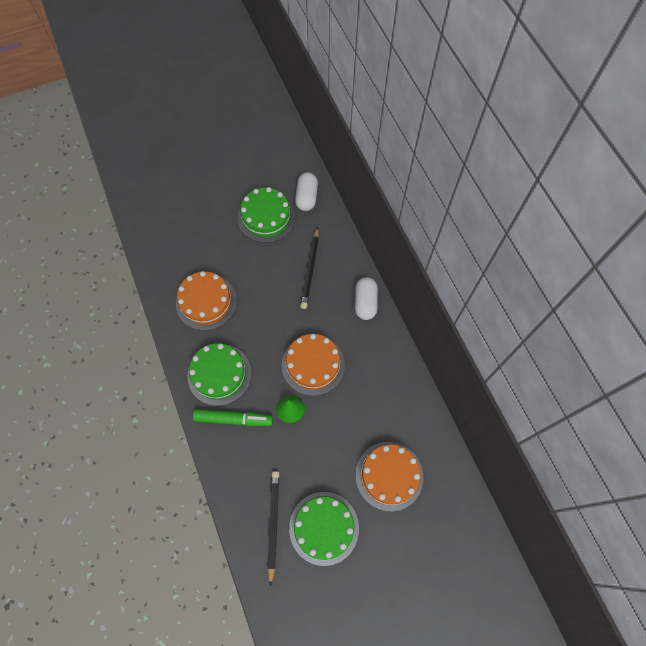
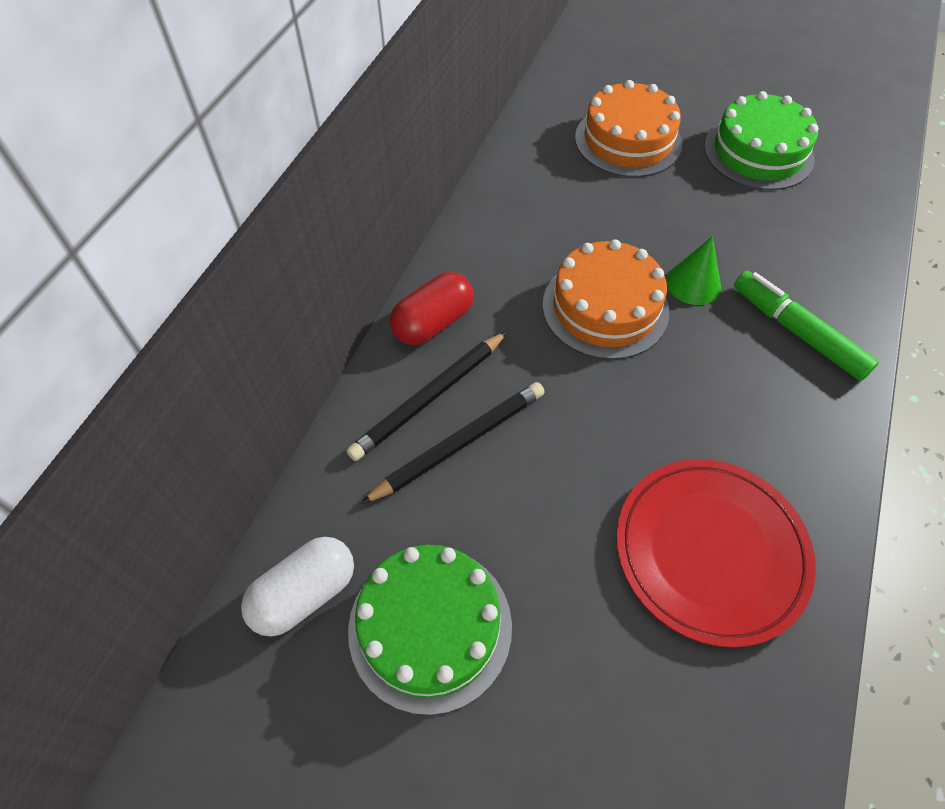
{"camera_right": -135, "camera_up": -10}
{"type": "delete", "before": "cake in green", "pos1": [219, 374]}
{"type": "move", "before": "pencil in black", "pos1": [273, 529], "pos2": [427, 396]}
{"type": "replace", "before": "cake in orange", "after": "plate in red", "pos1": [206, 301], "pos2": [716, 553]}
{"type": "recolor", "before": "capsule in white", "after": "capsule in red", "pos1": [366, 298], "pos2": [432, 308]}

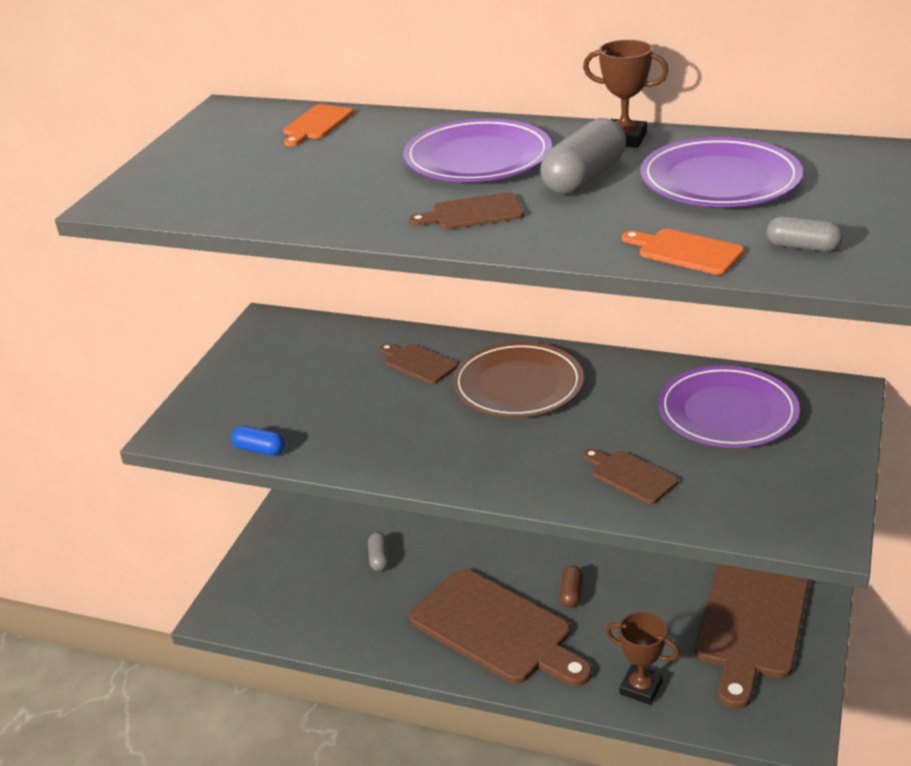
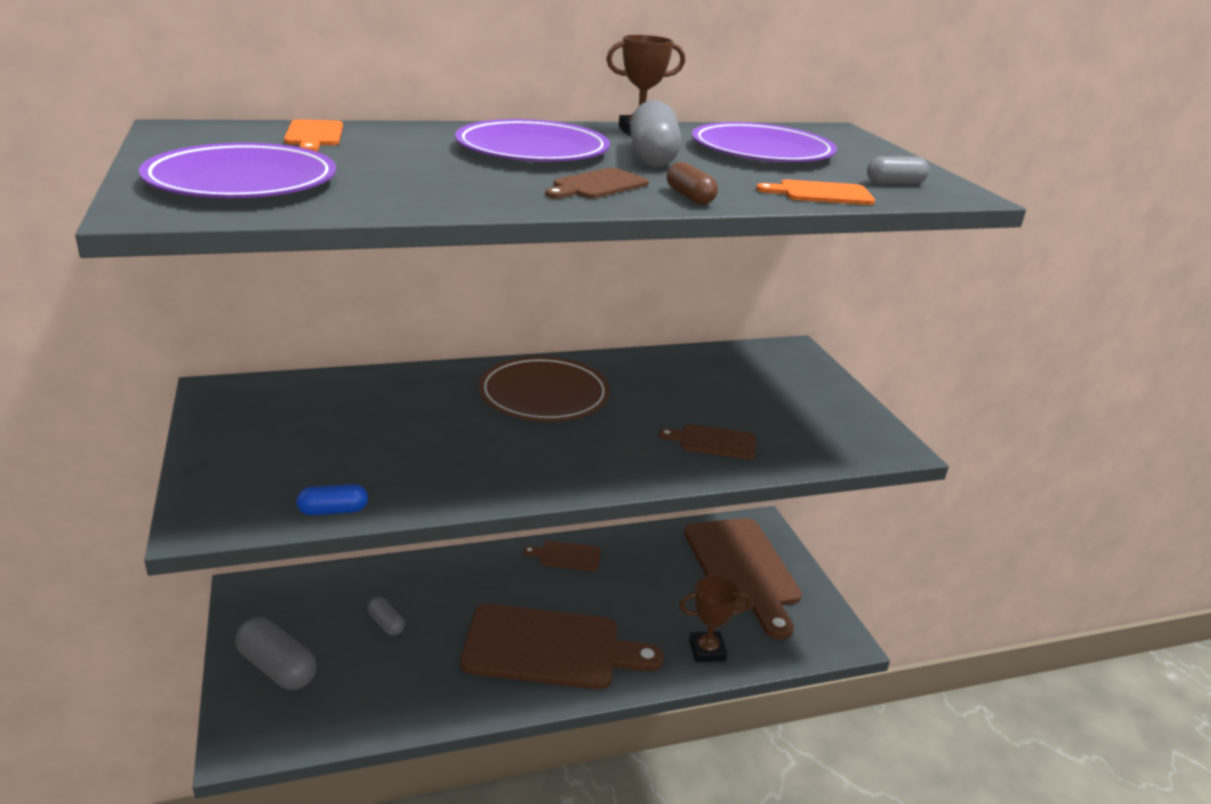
{"camera_right": -40, "camera_up": -5}
{"type": "insert", "after": "capsule in grey", "pos2": [276, 653]}
{"type": "move", "before": "cutting board in brown", "pos1": [419, 364], "pos2": [562, 556]}
{"type": "move", "before": "capsule in brown", "pos1": [571, 587], "pos2": [692, 183]}
{"type": "move", "before": "plate in purple", "pos1": [729, 406], "pos2": [237, 170]}

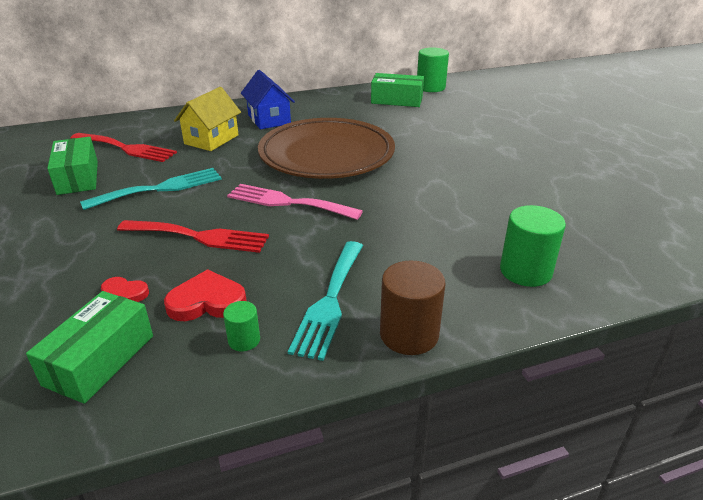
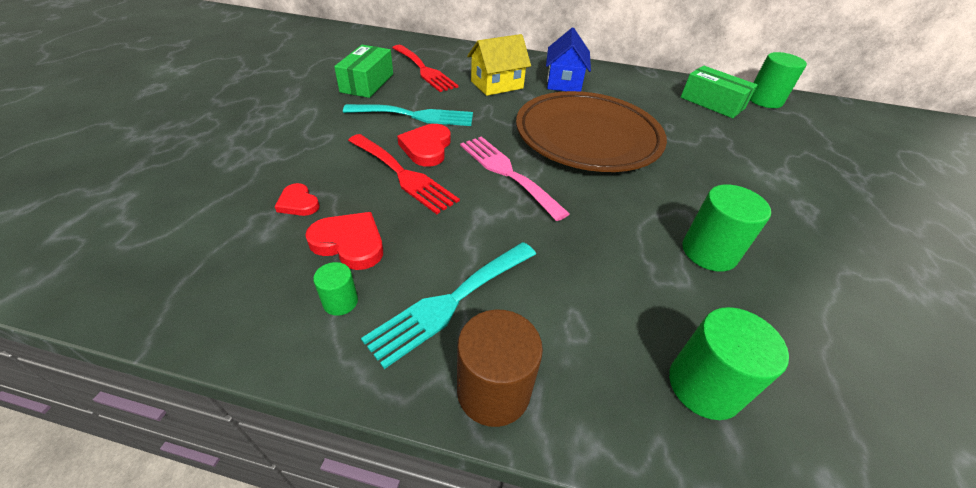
{"camera_right": 30, "camera_up": 10}
{"type": "delete", "before": "box in green", "pos1": [89, 347]}
{"type": "insert", "after": "heart in red", "pos2": [424, 145]}
{"type": "insert", "after": "cylinder in green", "pos2": [726, 228]}

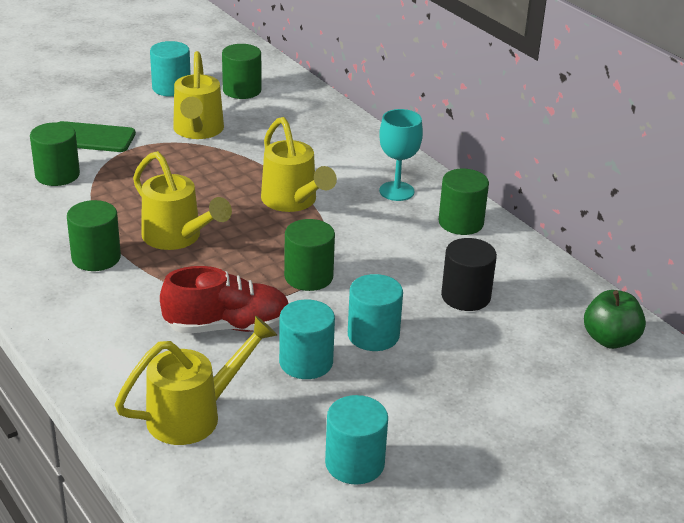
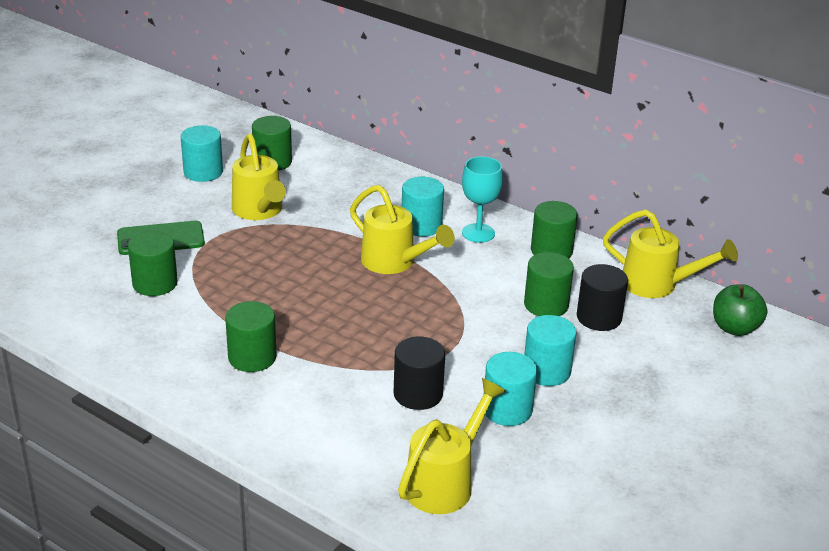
{"camera_right": -20, "camera_up": 0}
{"type": "move", "before": "watering can in yellow", "pos1": [182, 200], "pos2": [670, 253]}
{"type": "move", "before": "cylinder in green", "pos1": [309, 255], "pos2": [549, 284]}
{"type": "move", "before": "cylinder in turquoise", "pos1": [356, 440], "pos2": [423, 207]}
{"type": "replace", "before": "shoe in red", "after": "cylinder in black", "pos1": [224, 299], "pos2": [419, 373]}

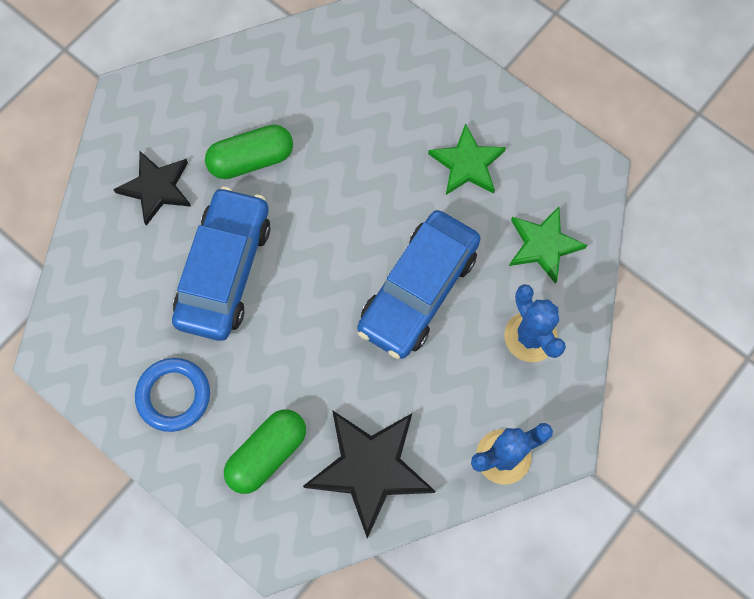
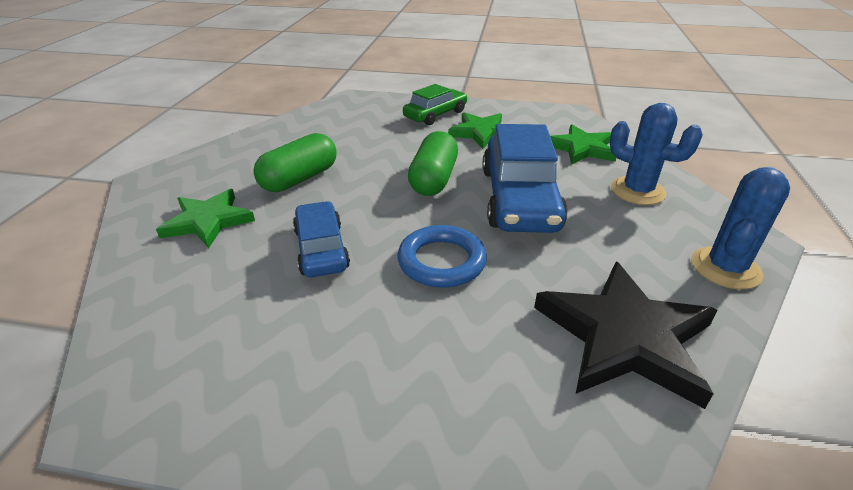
{"camera_right": -30, "camera_up": -35}
{"type": "insert", "after": "car in green", "pos2": [435, 104]}
{"type": "move", "before": "ring in blue", "pos1": [172, 395], "pos2": [442, 256]}
{"type": "move", "before": "capsule in green", "pos1": [265, 451], "pos2": [433, 163]}
{"type": "recolor", "before": "star in black", "after": "star in green", "pos1": [152, 188], "pos2": [205, 218]}
{"type": "resize", "before": "car in blue", "pos1": [221, 264], "pos2": [321, 239], "scale": 0.59}

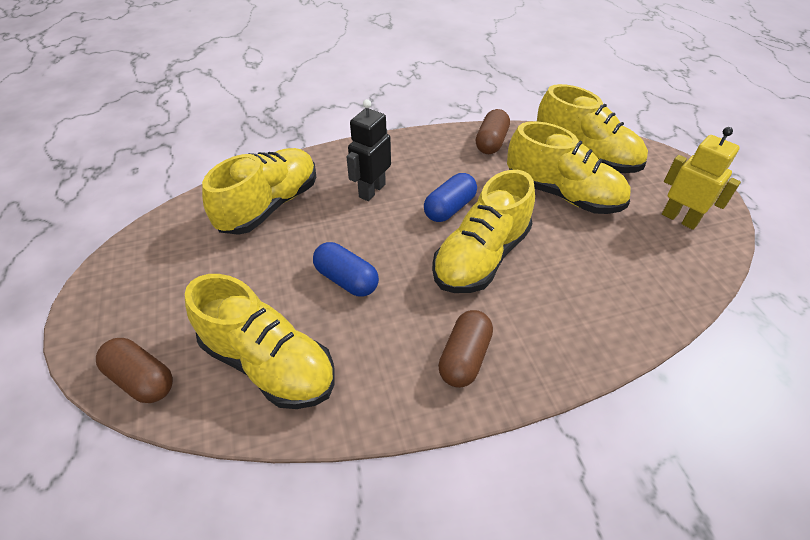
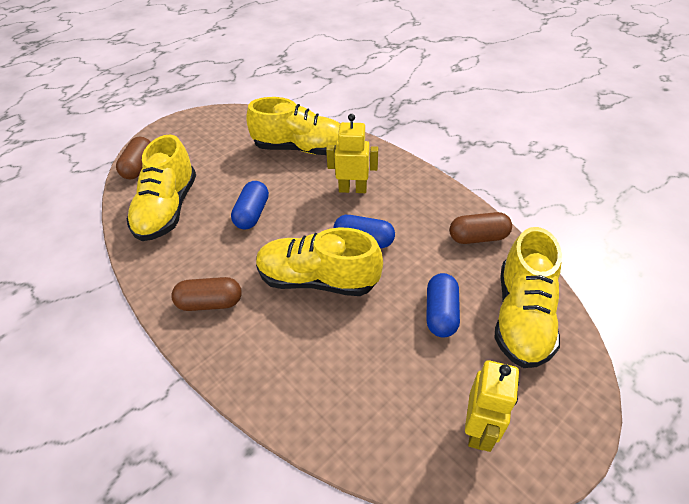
{"camera_right": 65, "camera_up": 0}
{"type": "replace", "before": "shoe in yellow", "after": "capsule in blue", "pos1": [569, 167], "pos2": [443, 305]}
{"type": "recolor", "before": "robot in black", "after": "robot in yellow", "pos1": [368, 150], "pos2": [352, 153]}

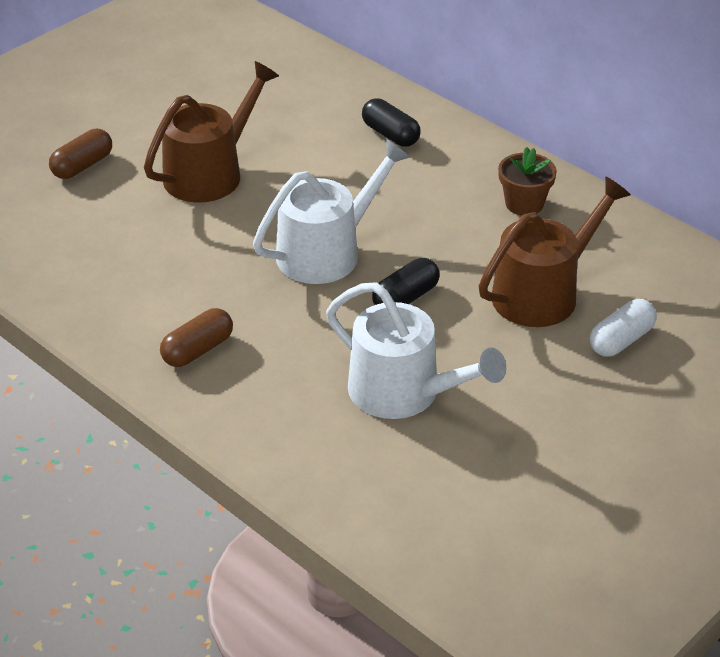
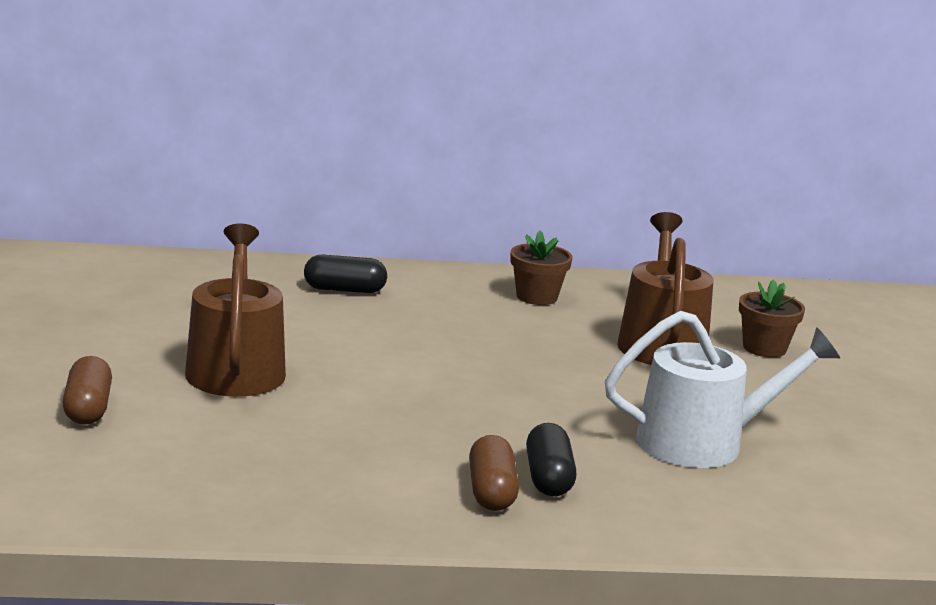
{"camera_right": -50, "camera_up": -20}
{"type": "delete", "before": "watering can in white", "pos1": [331, 211]}
{"type": "move", "before": "capsule in black", "pos1": [406, 281], "pos2": [551, 459]}
{"type": "replace", "before": "capsule in white", "after": "flower pot in brown", "pos1": [623, 328], "pos2": [772, 318]}

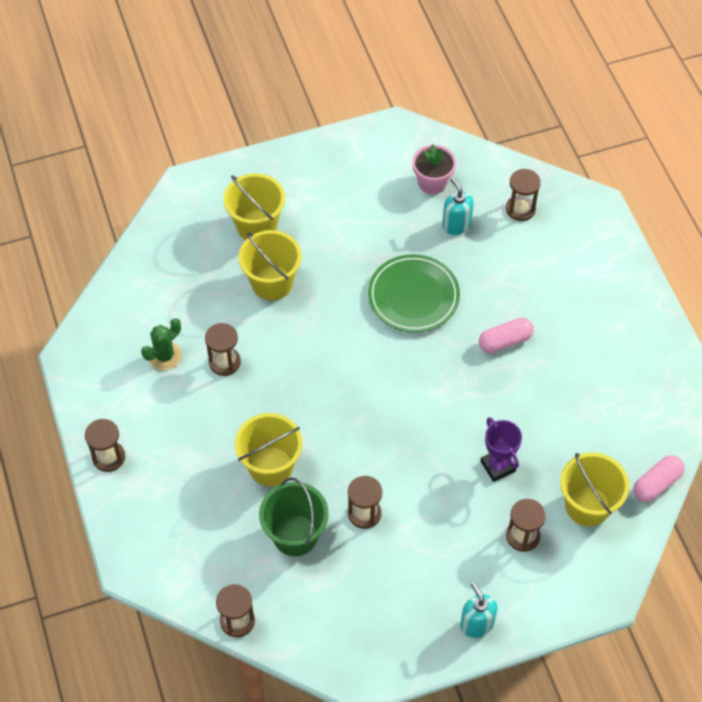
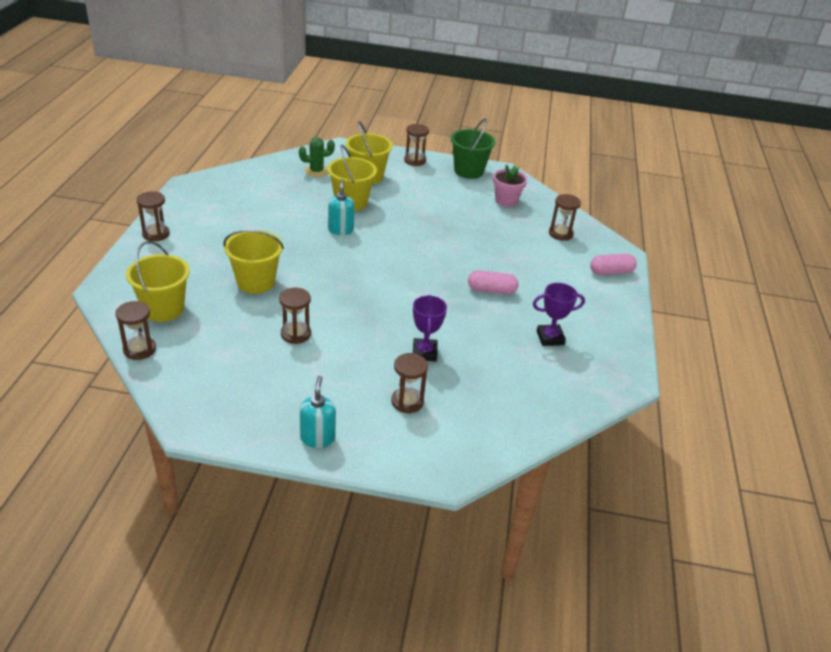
{"camera_right": 25, "camera_up": -20}
{"type": "delete", "before": "plate in green", "pos1": [414, 293]}
{"type": "insert", "after": "trophy in purple", "pos2": [559, 314]}
{"type": "move", "before": "cactus in green", "pos1": [161, 344], "pos2": [317, 157]}
{"type": "move", "before": "hourglass in brown", "pos1": [223, 349], "pos2": [416, 145]}
{"type": "move", "before": "bucket in green", "pos1": [294, 517], "pos2": [473, 148]}
{"type": "move", "before": "soap dispenser in turquoise", "pos1": [458, 206], "pos2": [341, 207]}
{"type": "move", "before": "bucket in yellow", "pos1": [594, 489], "pos2": [158, 281]}
{"type": "move", "before": "capsule in pink", "pos1": [658, 478], "pos2": [613, 264]}

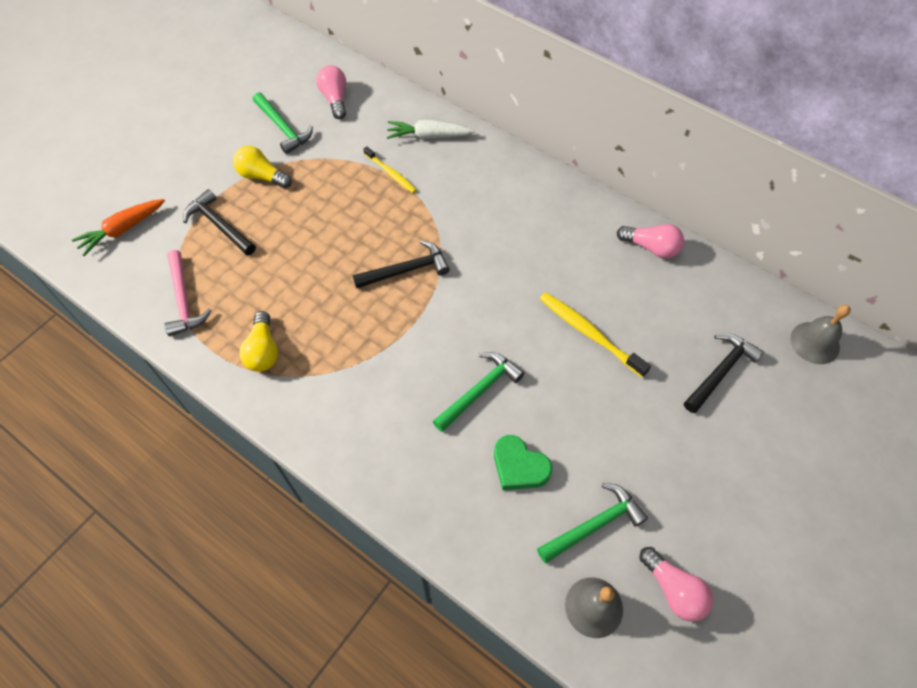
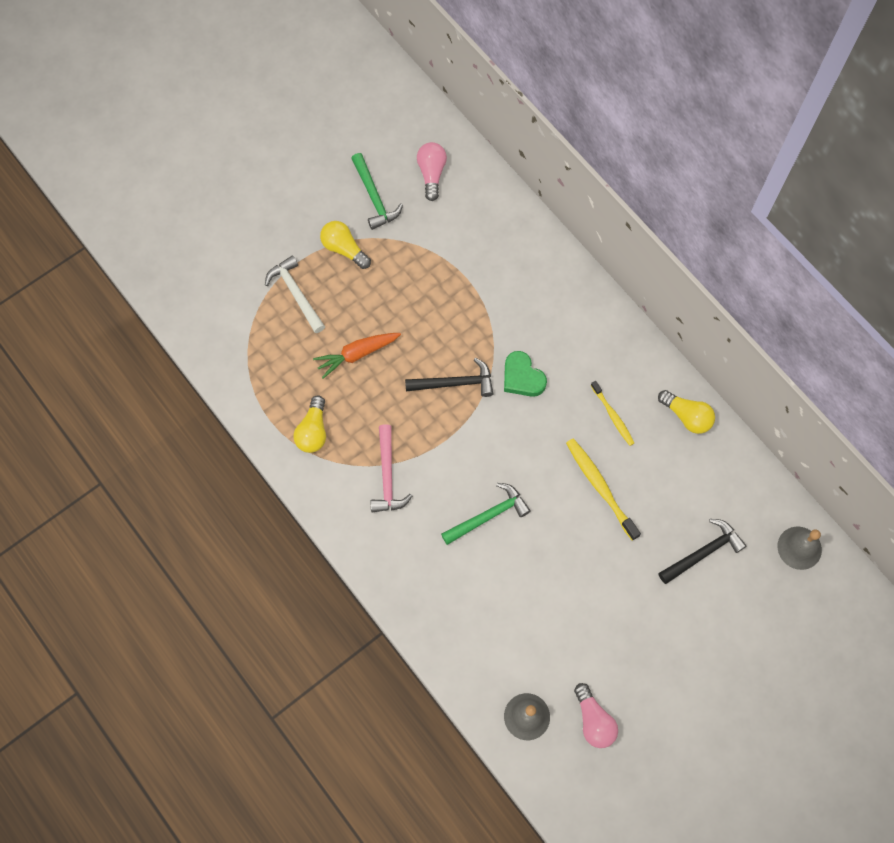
{"camera_right": 15, "camera_up": 10}
{"type": "delete", "before": "carrot in white", "pos1": [431, 129]}
{"type": "delete", "before": "hammer in green", "pos1": [592, 523]}
{"type": "move", "before": "carrot in orange", "pos1": [118, 227], "pos2": [357, 356]}
{"type": "move", "before": "hammer in pink", "pos1": [188, 293], "pos2": [391, 468]}
{"type": "move", "before": "toothbrush in yellow", "pos1": [389, 170], "pos2": [612, 413]}
{"type": "move", "before": "heart in green", "pos1": [523, 462], "pos2": [525, 374]}
{"type": "recolor", "before": "hammer in black", "after": "hammer in white", "pos1": [219, 222], "pos2": [295, 294]}
{"type": "recolor", "before": "light bulb in pink", "after": "light bulb in yellow", "pos1": [650, 241], "pos2": [686, 412]}

